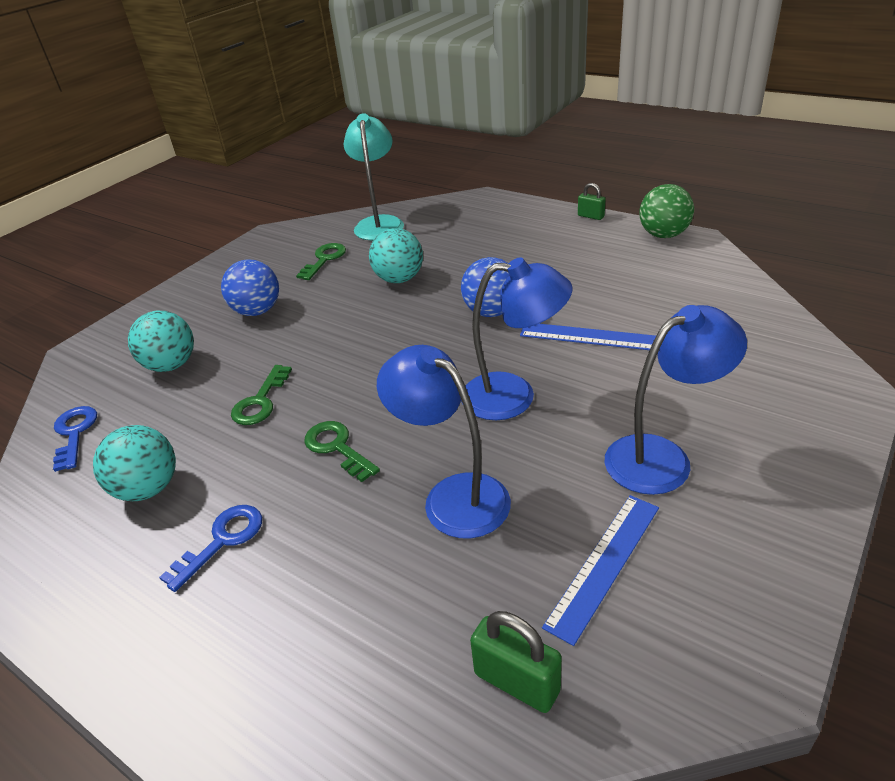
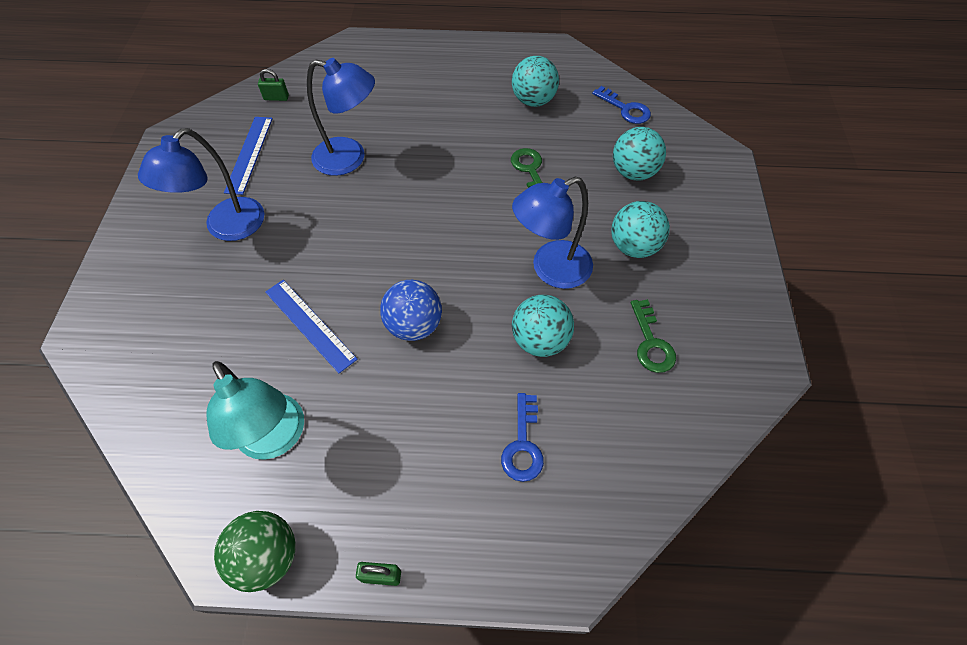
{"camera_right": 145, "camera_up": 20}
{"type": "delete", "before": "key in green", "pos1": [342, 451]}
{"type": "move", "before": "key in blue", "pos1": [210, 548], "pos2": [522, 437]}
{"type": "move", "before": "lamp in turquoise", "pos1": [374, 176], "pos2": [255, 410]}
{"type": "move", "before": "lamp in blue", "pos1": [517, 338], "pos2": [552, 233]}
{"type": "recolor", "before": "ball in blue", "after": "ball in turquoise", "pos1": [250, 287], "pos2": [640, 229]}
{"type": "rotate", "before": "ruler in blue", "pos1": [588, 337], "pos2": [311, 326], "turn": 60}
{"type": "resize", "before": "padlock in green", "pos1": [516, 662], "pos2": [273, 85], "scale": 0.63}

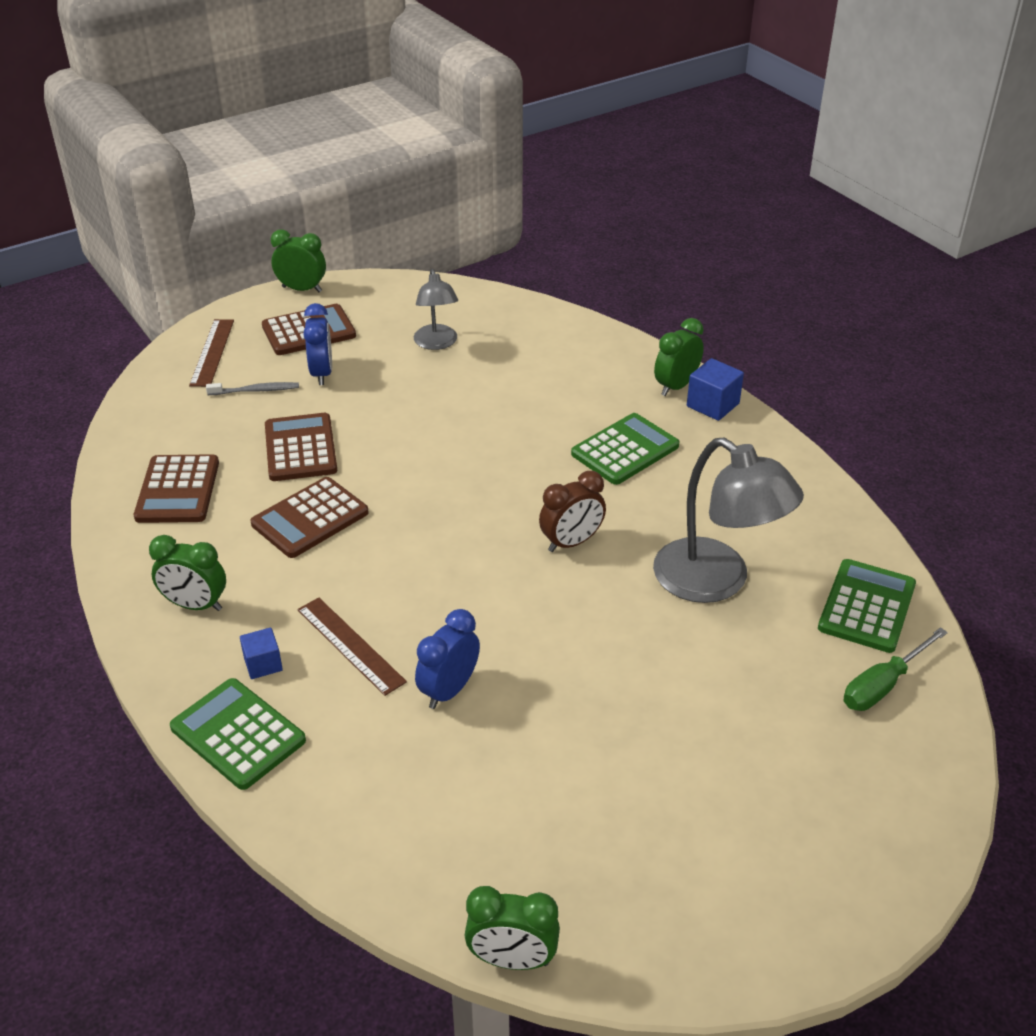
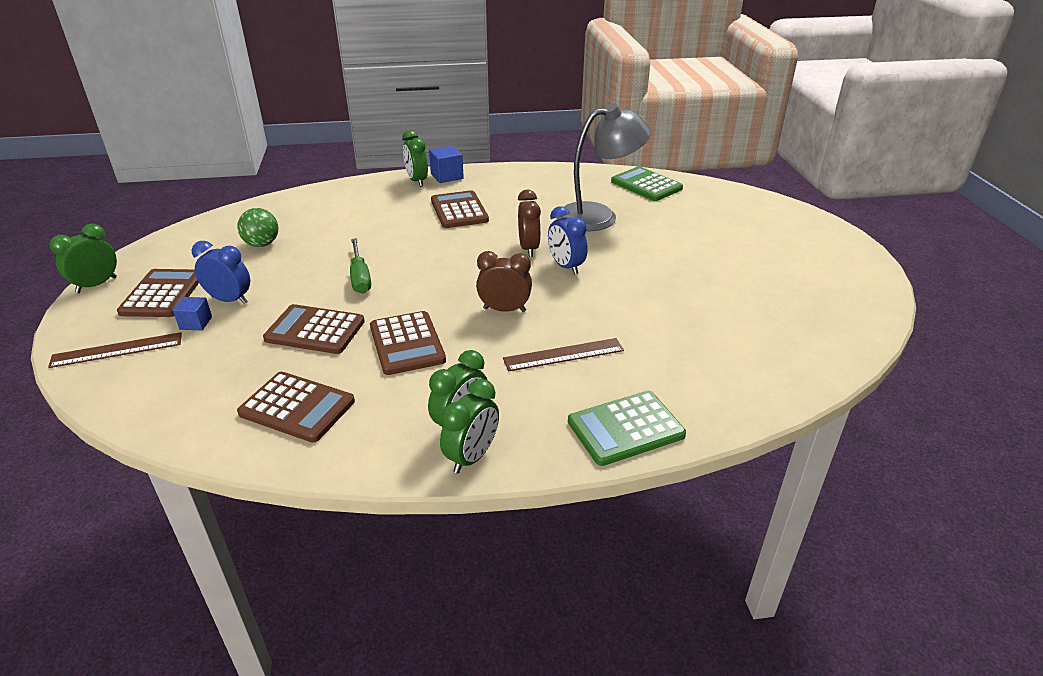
{"camera_right": -65, "camera_up": -5}
{"type": "delete", "before": "toothbrush in grey", "pos1": [252, 388]}
{"type": "insert", "after": "clock in brown", "pos2": [504, 281]}
{"type": "move", "before": "cube in blue", "pos1": [261, 653], "pos2": [192, 313]}
{"type": "move", "before": "clock in blue", "pos1": [447, 659], "pos2": [568, 240]}
{"type": "move", "before": "clock in green", "pos1": [512, 928], "pos2": [469, 426]}
{"type": "move", "before": "screwdriver in green", "pos1": [895, 669], "pos2": [360, 265]}
{"type": "replace", "before": "lamp in grey", "after": "ball in green", "pos1": [436, 309], "pos2": [257, 227]}
{"type": "recolor", "before": "calculator in green", "after": "calculator in brown", "pos1": [625, 449], "pos2": [460, 209]}
{"type": "rotate", "before": "ruler in brown", "pos1": [211, 353], "pos2": [115, 350], "turn": -45}

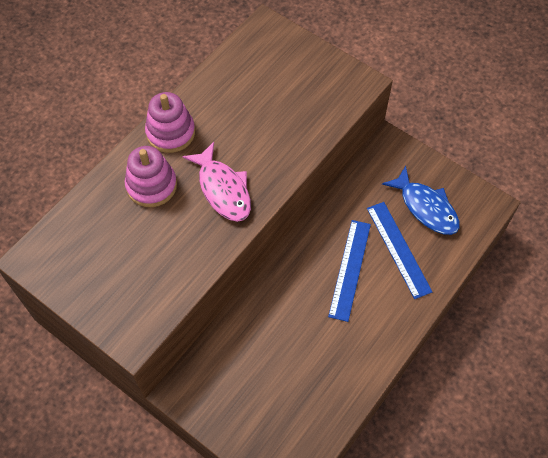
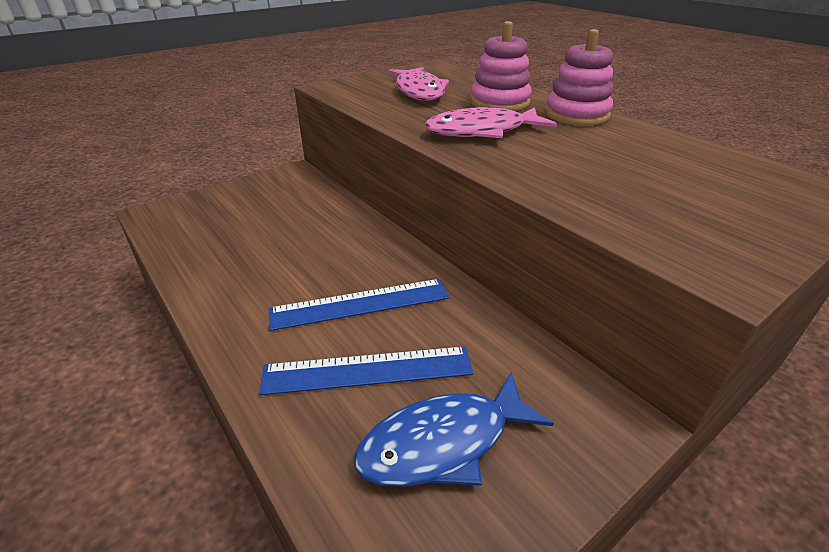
{"camera_right": 105, "camera_up": -25}
{"type": "insert", "after": "fish in pink", "pos2": [418, 84]}
{"type": "rotate", "before": "ruler in blue", "pos1": [349, 271], "pos2": [359, 305], "turn": -45}

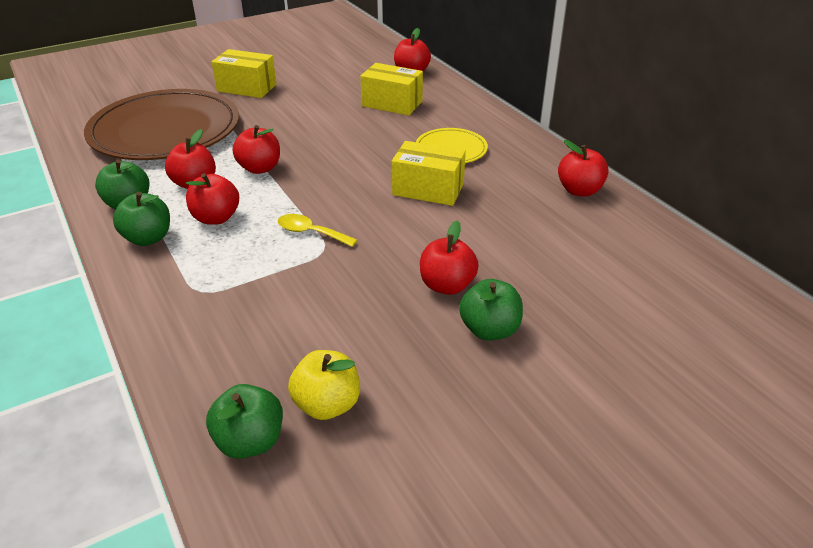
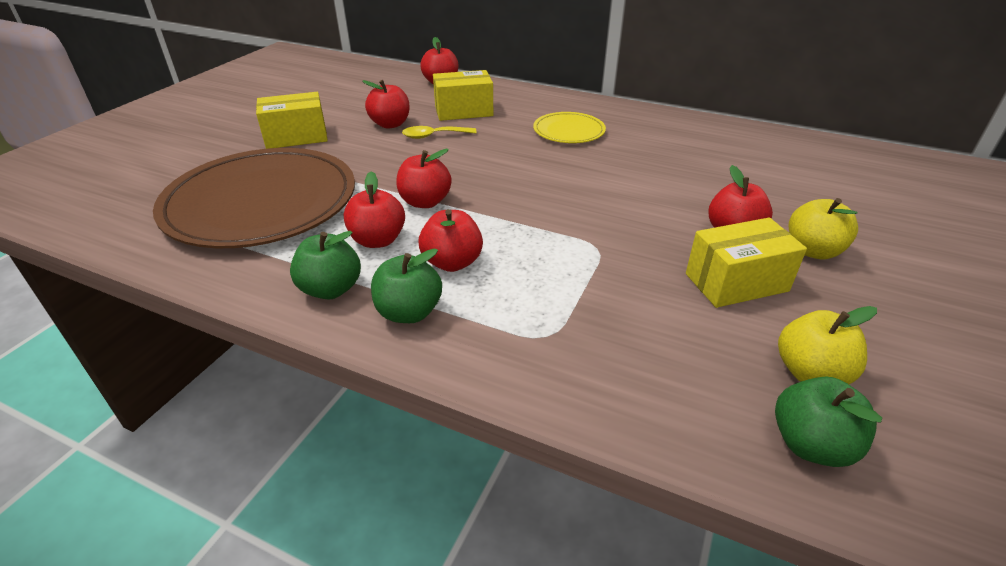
{"camera_right": -35, "camera_up": 0}
{"type": "move", "before": "spoon in yellow", "pos1": [318, 230], "pos2": [439, 132]}
{"type": "move", "before": "box in yellow", "pos1": [429, 173], "pos2": [746, 262]}
{"type": "move", "before": "apple in red", "pos1": [583, 168], "pos2": [386, 104]}
{"type": "recolor", "before": "apple in green", "after": "apple in yellow", "pos1": [491, 310], "pos2": [823, 228]}

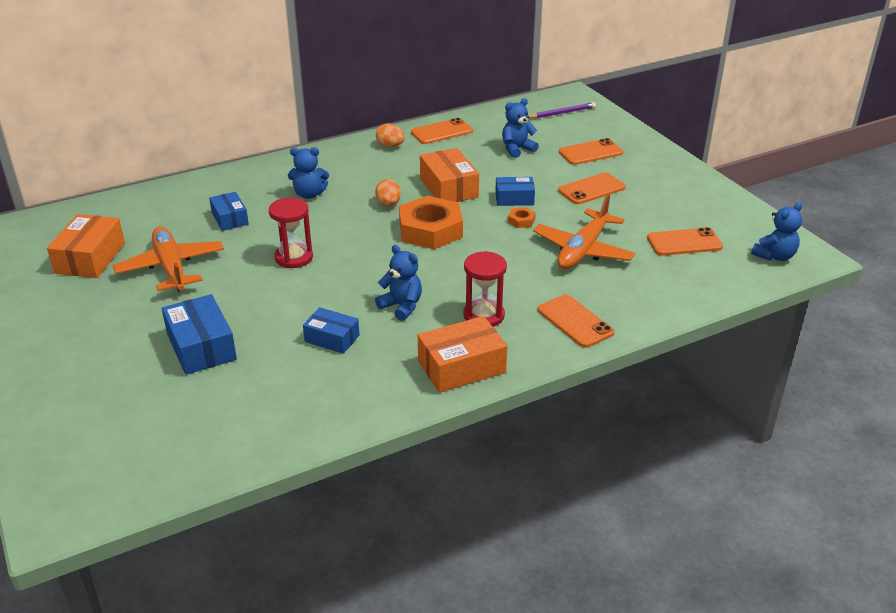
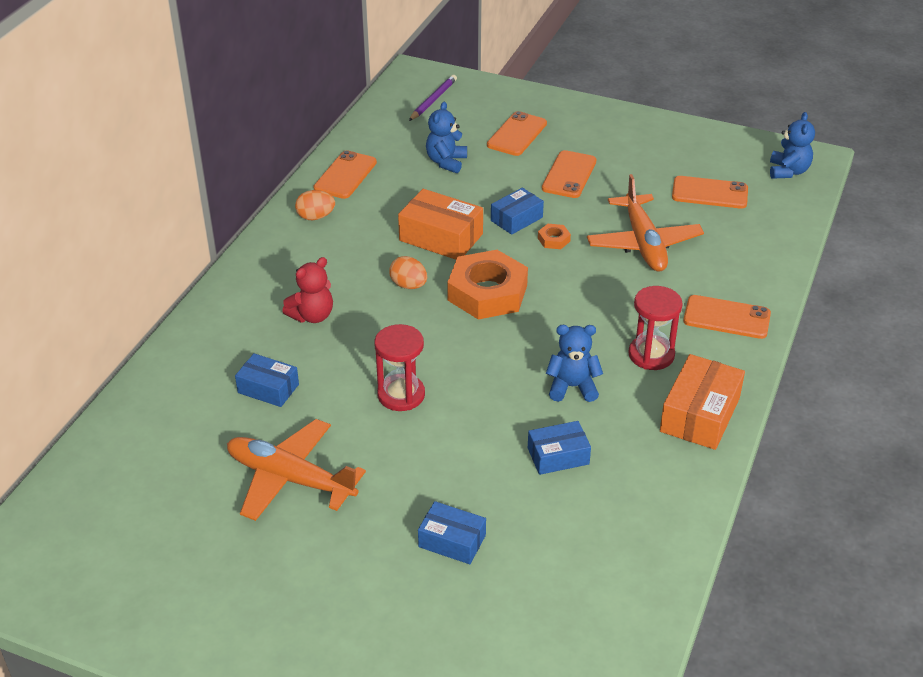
{"camera_right": -40, "camera_up": 5}
{"type": "delete", "before": "box in orange", "pos1": [86, 246]}
{"type": "recolor", "before": "teddy bear in blue", "after": "teddy bear in red", "pos1": [308, 173], "pos2": [307, 290]}
{"type": "rotate", "before": "phone in orange", "pos1": [685, 241], "pos2": [710, 192], "turn": 60}
{"type": "resize", "before": "box in blue", "pos1": [199, 334], "pos2": [452, 532], "scale": 0.64}

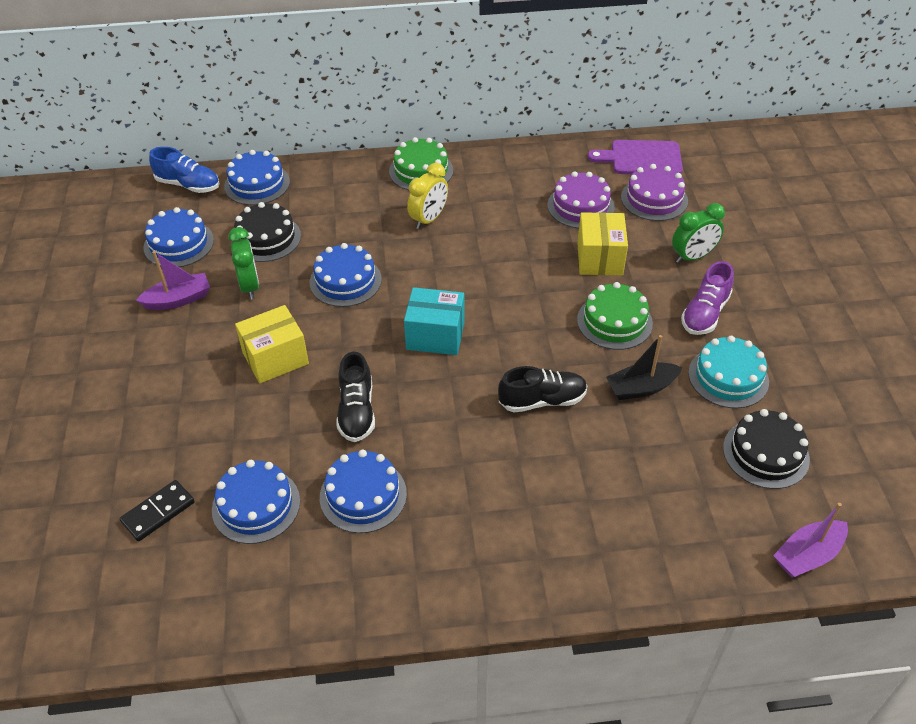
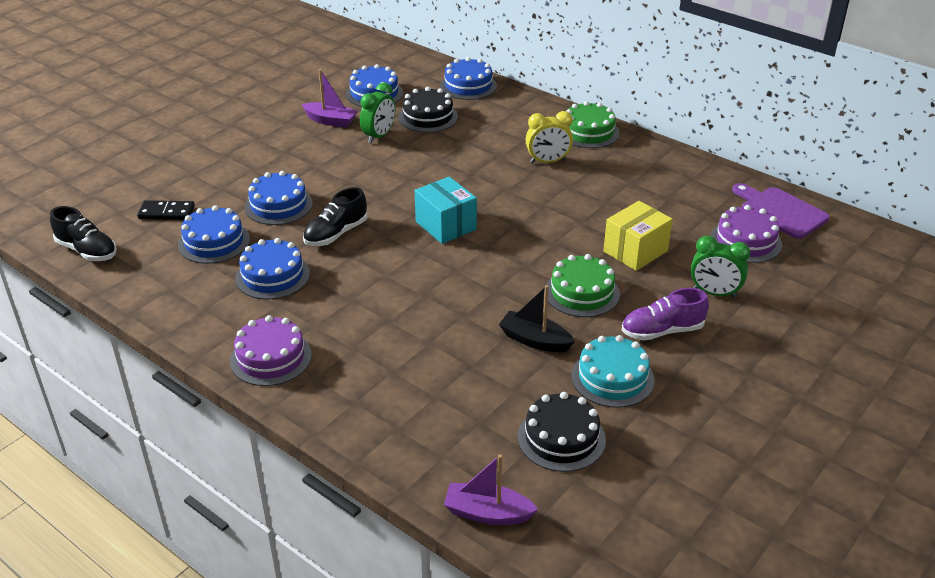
{"camera_right": 45, "camera_up": -10}
{"type": "delete", "before": "shoe in blue", "pos1": [184, 170]}
{"type": "delete", "before": "box in yellow", "pos1": [272, 344]}
{"type": "move", "before": "cake in blue", "pos1": [346, 275], "pos2": [279, 198]}
{"type": "move", "before": "shoe in black", "pos1": [543, 389], "pos2": [83, 233]}
{"type": "move", "before": "cake in purple", "pos1": [581, 199], "pos2": [271, 350]}

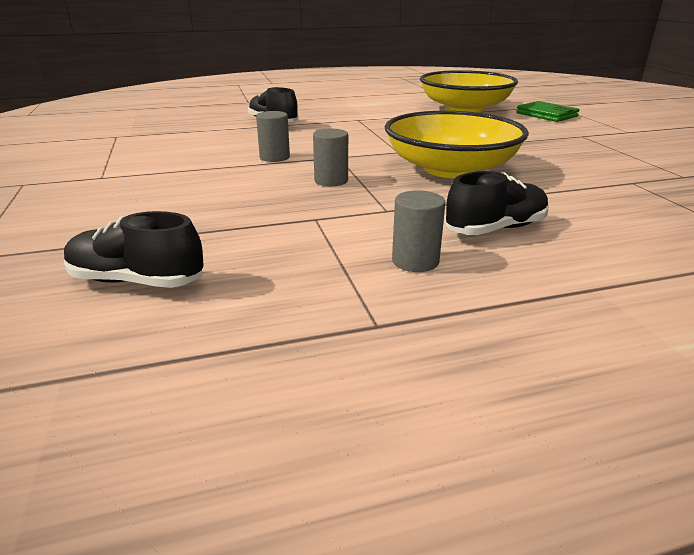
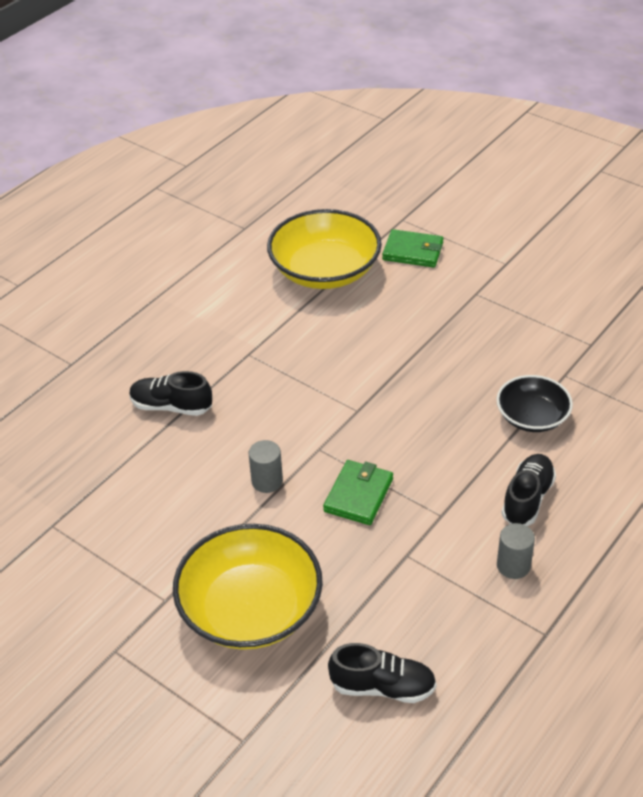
{"camera_right": -35, "camera_up": 15}
{"type": "insert", "after": "bowl in black", "pos2": [534, 403]}
{"type": "move", "before": "bowl in yellow", "pos1": [457, 144], "pos2": [248, 587]}
{"type": "replace", "before": "cylinder in grey", "after": "wallet in green", "pos1": [330, 157], "pos2": [358, 492]}
{"type": "rotate", "before": "shoe in black", "pos1": [134, 249], "pos2": [382, 673], "turn": -150}

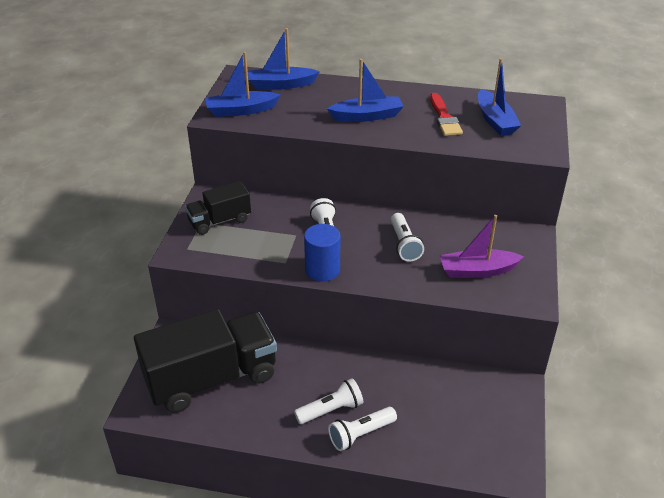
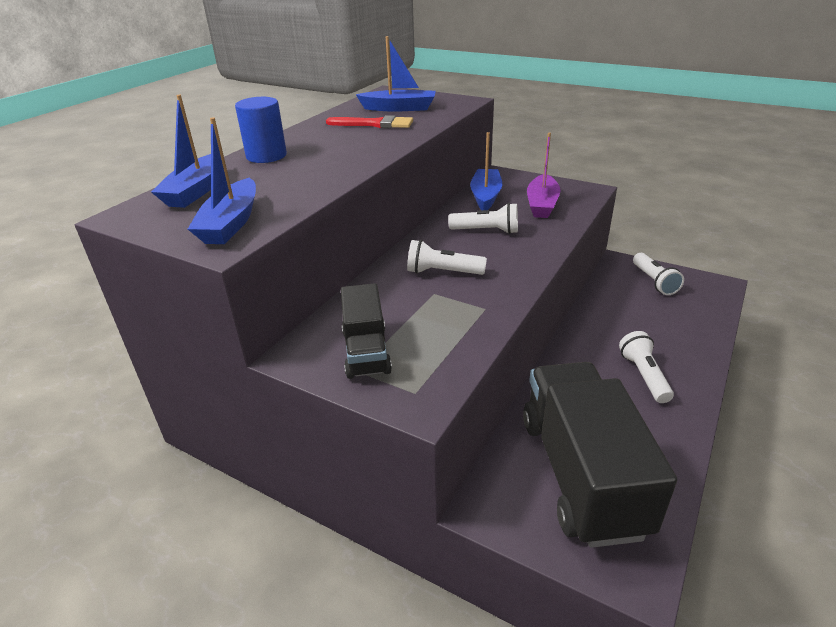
{"camera_right": -70, "camera_up": -5}
{"type": "move", "before": "cylinder in blue", "pos1": [322, 253], "pos2": [261, 130]}
{"type": "move", "before": "boat in blue", "pos1": [365, 90], "pos2": [486, 171]}
{"type": "move", "before": "flashlight in white", "pos1": [362, 429], "pos2": [658, 274]}

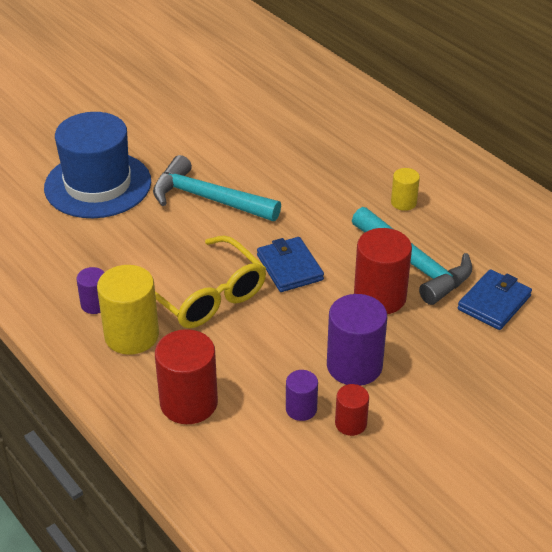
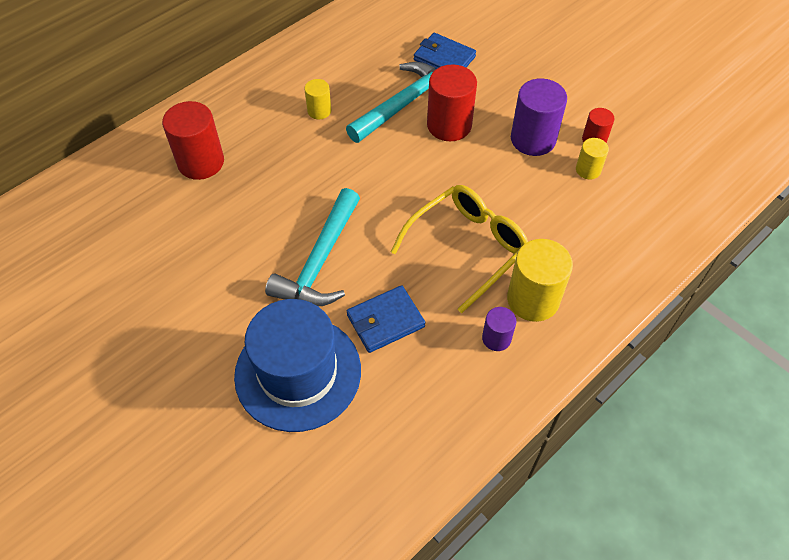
{"camera_right": -95, "camera_up": 15}
{"type": "move", "before": "cylinder in red", "pos1": [186, 376], "pos2": [193, 140]}
{"type": "move", "before": "wallet in blue", "pos1": [290, 264], "pos2": [386, 319]}
{"type": "recolor", "before": "cylinder in purple", "after": "cylinder in yellow", "pos1": [302, 395], "pos2": [592, 159]}

